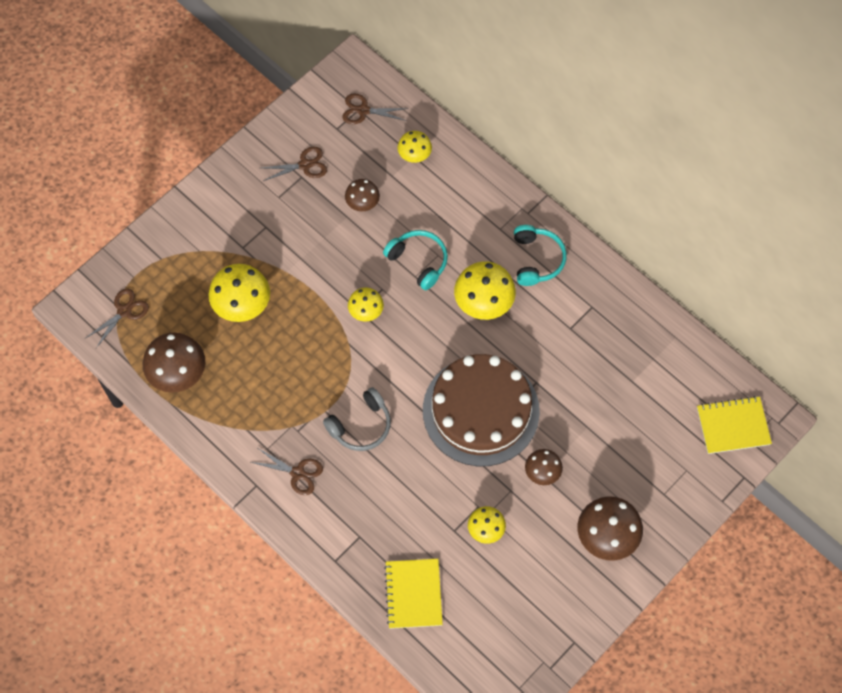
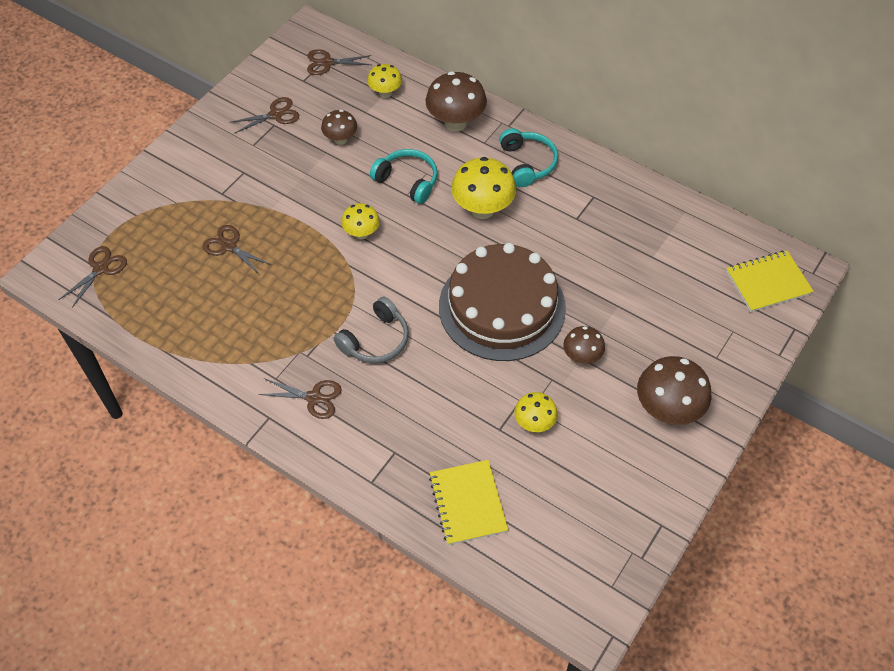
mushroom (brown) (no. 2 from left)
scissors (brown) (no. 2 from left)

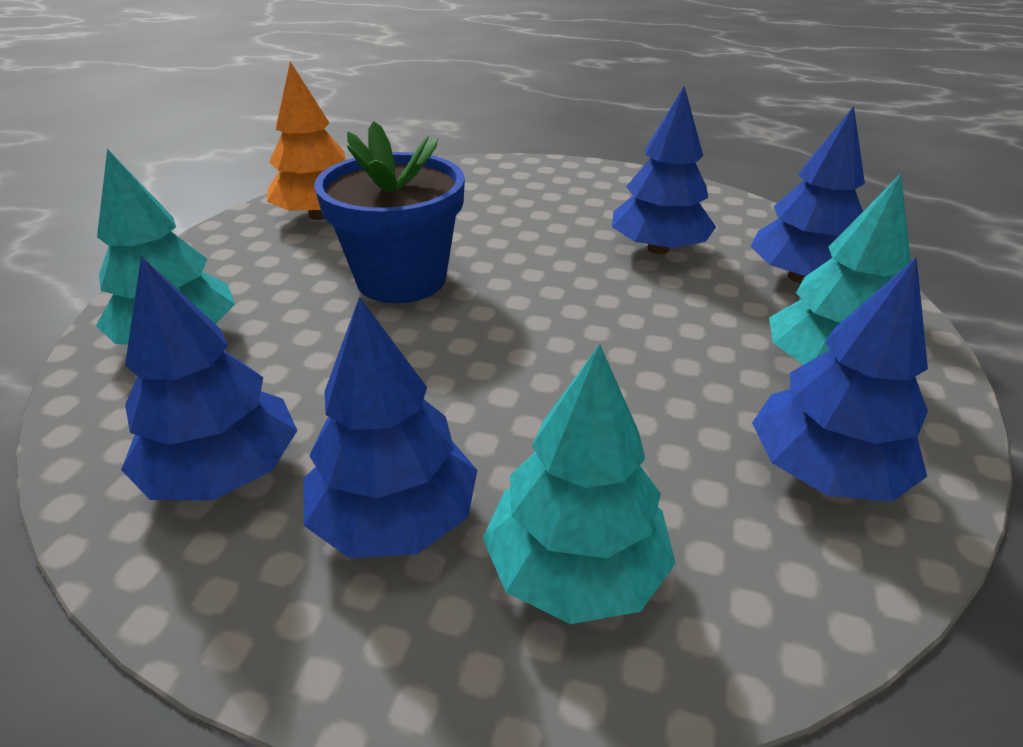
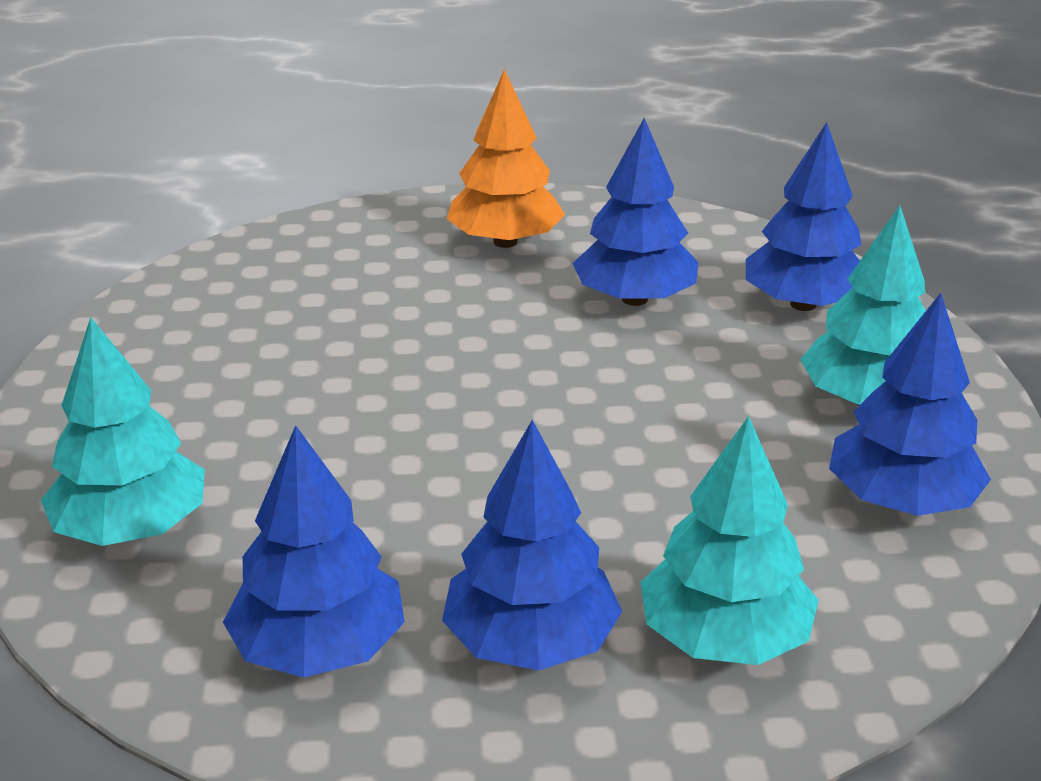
tree (orange)
flower pot (blue)

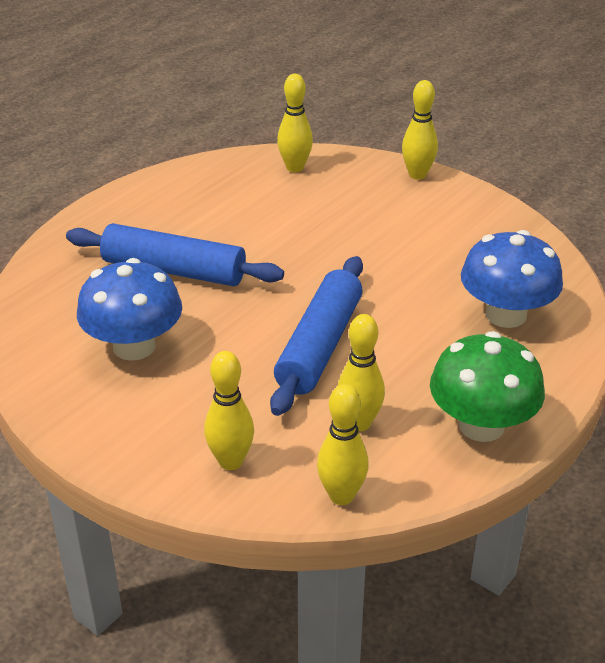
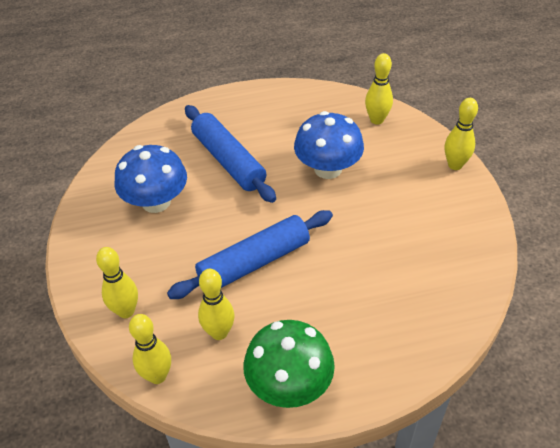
mushroom (blue) (no. 2 from left)

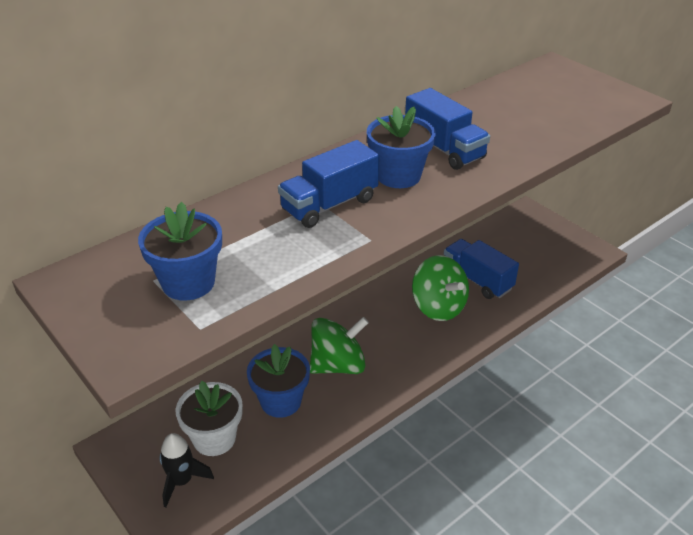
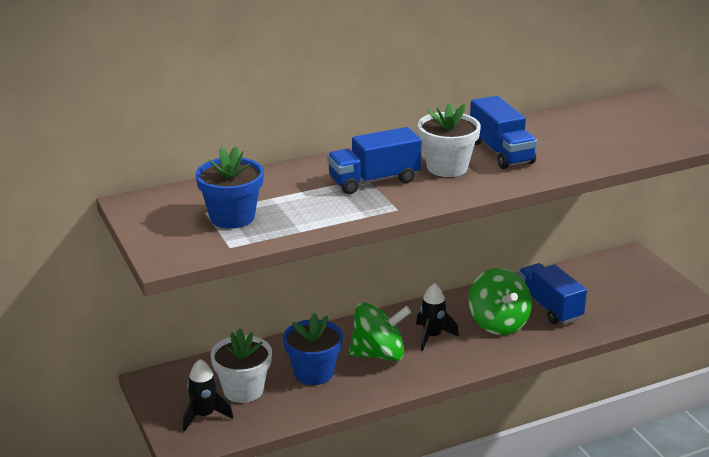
flower pot (white) (no. 2 from left)
rocket (black) (no. 2 from left)

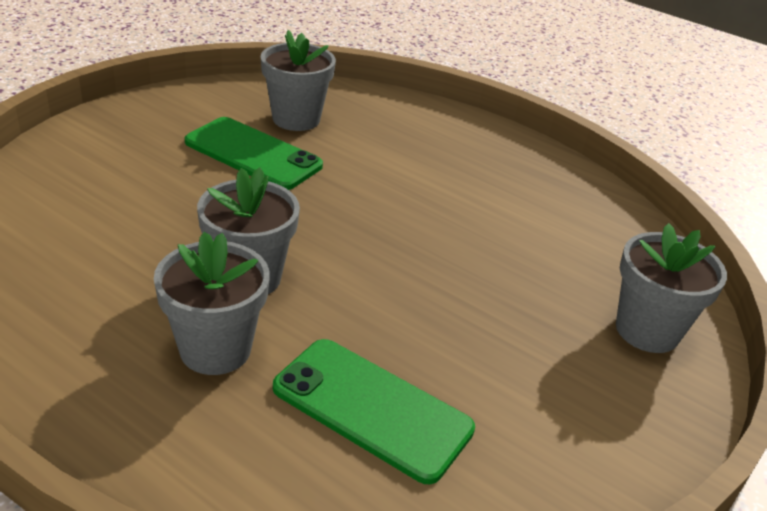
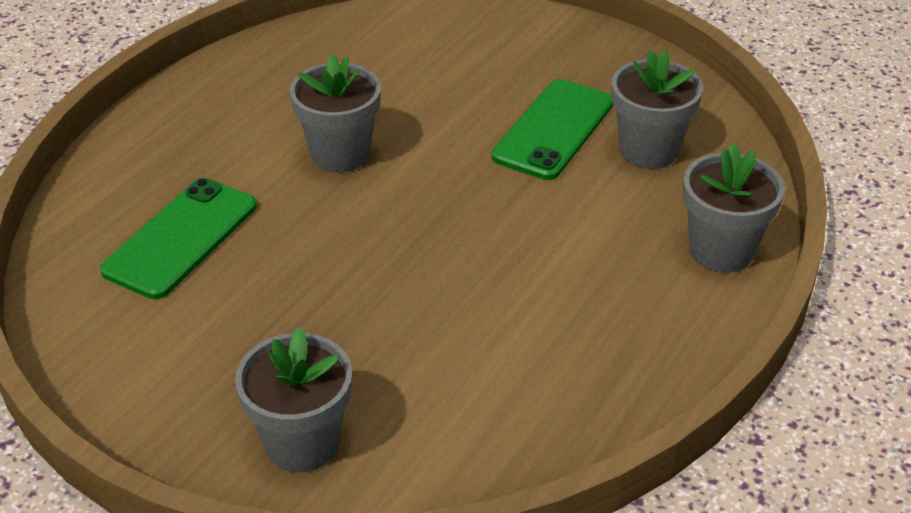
flower pot (grey) (no. 4 from left)

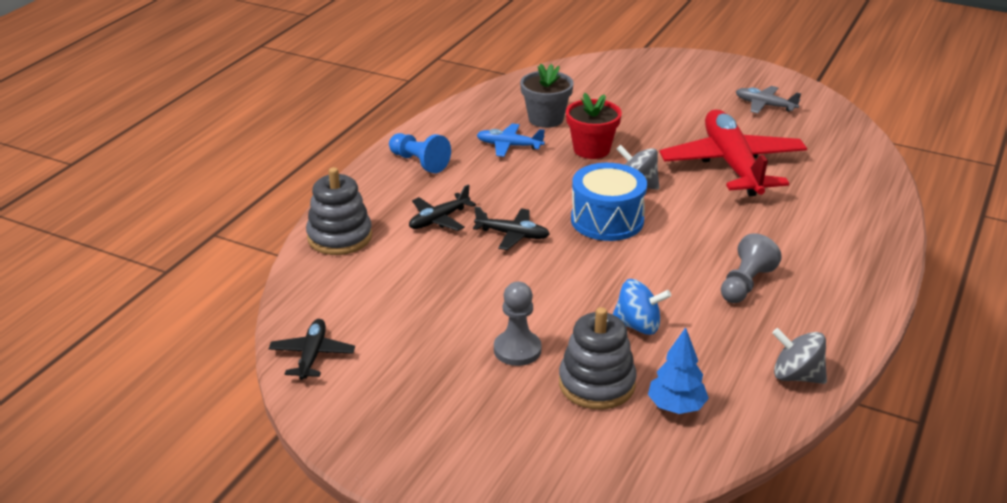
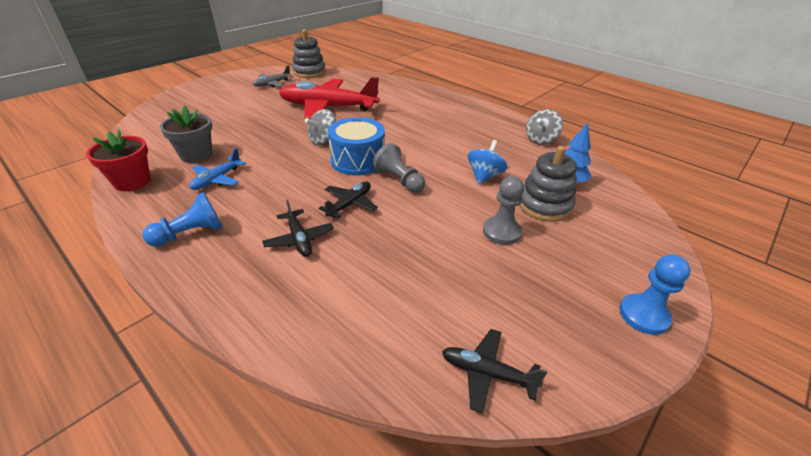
stacking toy (grey) (no. 1 from left)
flower pot (red)
pawn (grey) (no. 1 from left)
pawn (blue) (no. 2 from left)

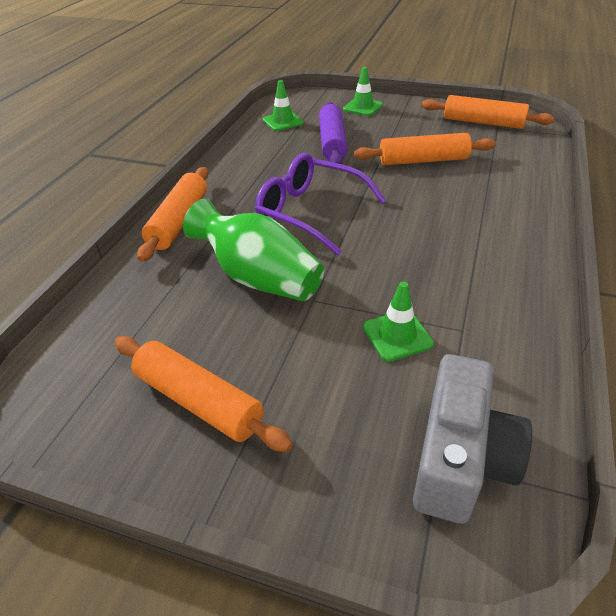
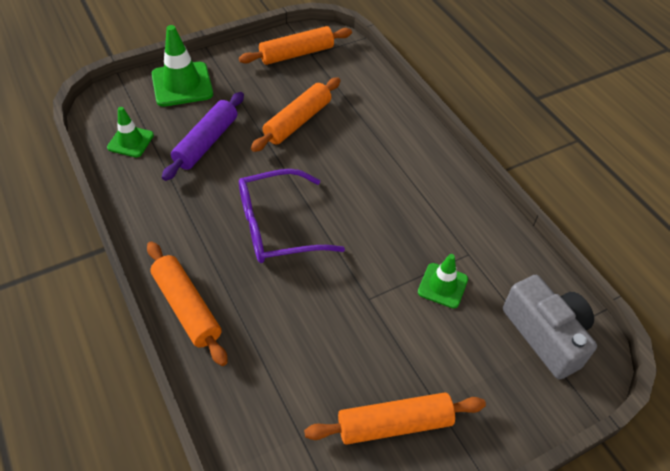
vase (green)
rolling pin (purple)
traffic cone (green) (no. 2 from left)

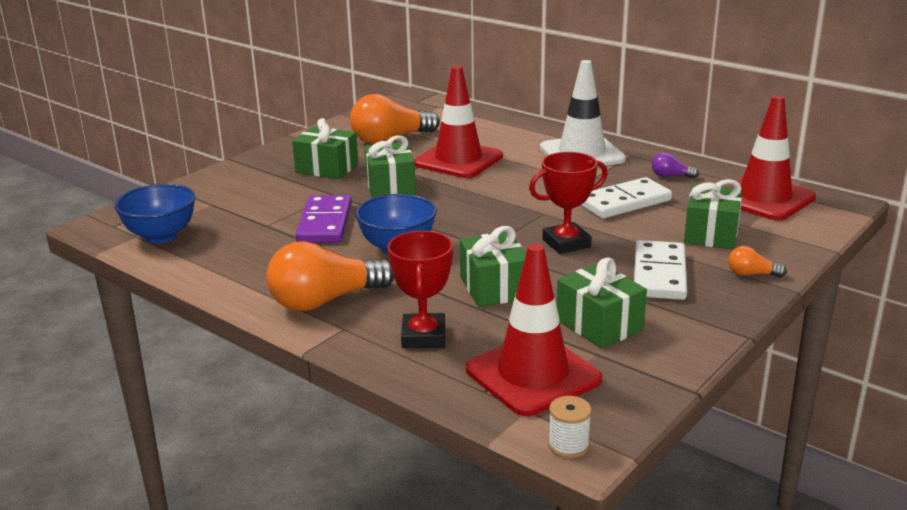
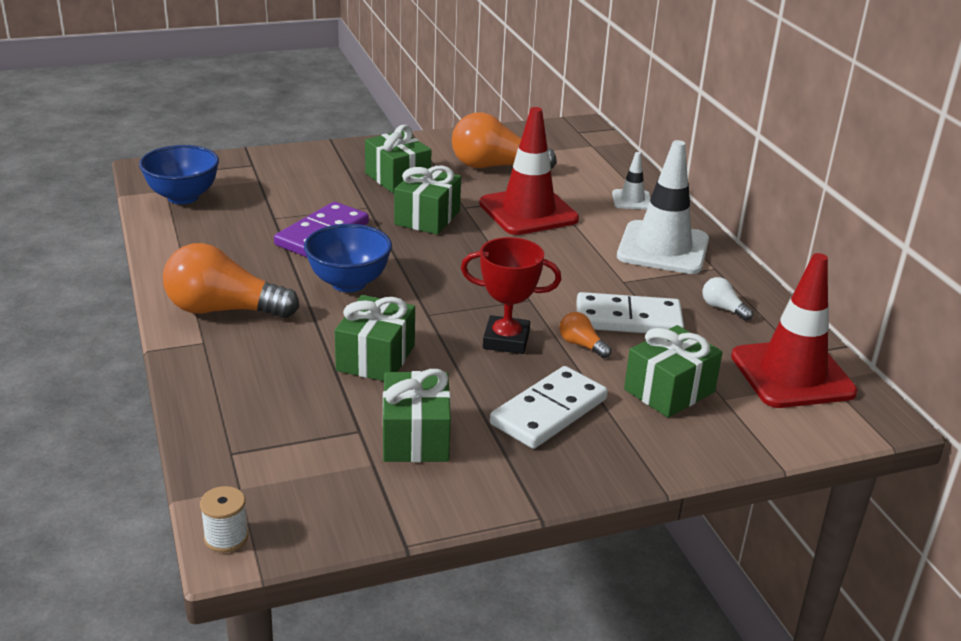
trophy (red) (no. 1 from left in the first image)
traffic cone (red) (no. 2 from left in the first image)
light bulb (white)
light bulb (orange) (no. 3 from left)
traffic cone (white) (no. 1 from left)

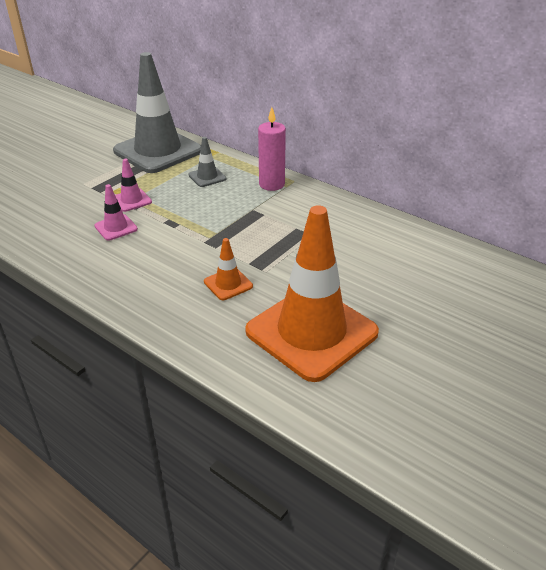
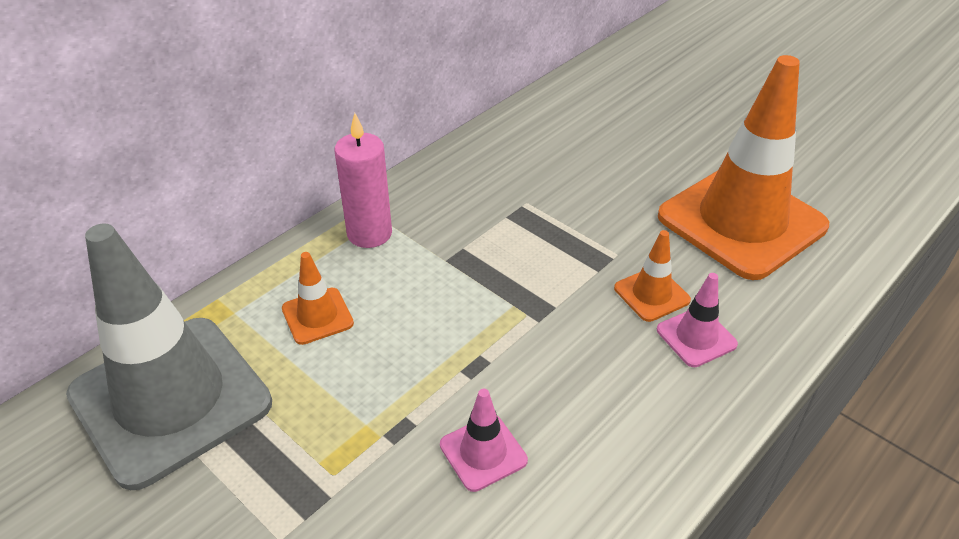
traffic cone (pink) (no. 2 from left)
traffic cone (orange) (no. 1 from left)

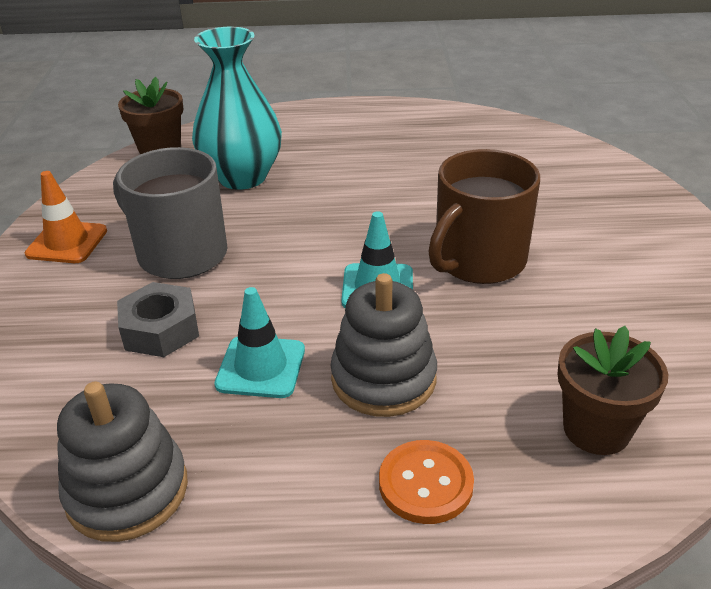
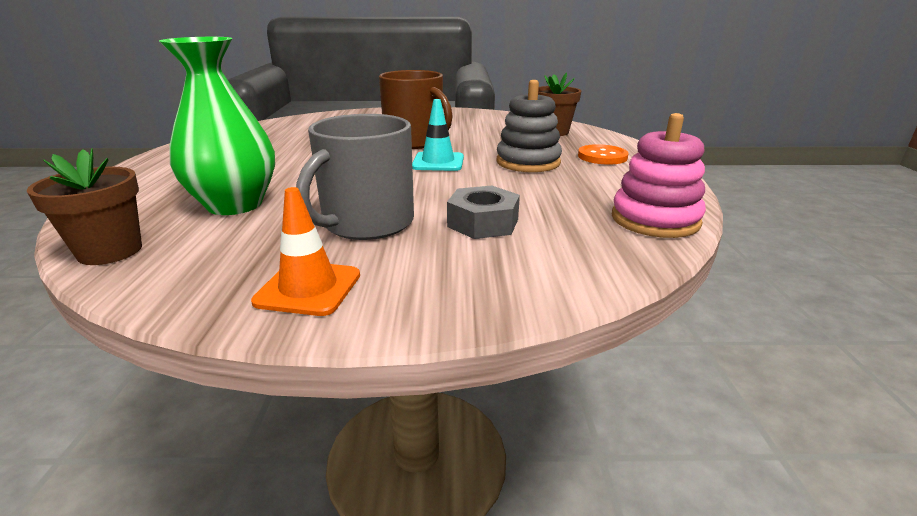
stacking toy (pink)
vase (green)
traffic cone (turquoise) (no. 1 from left in the first image)

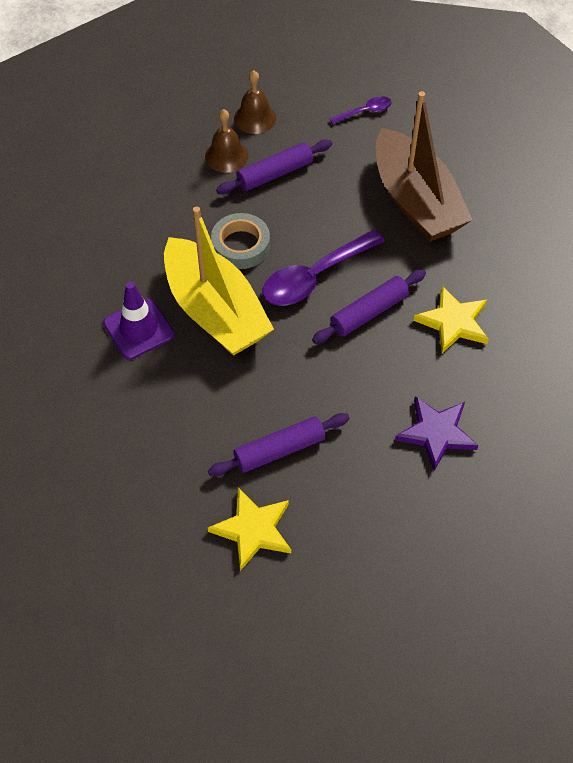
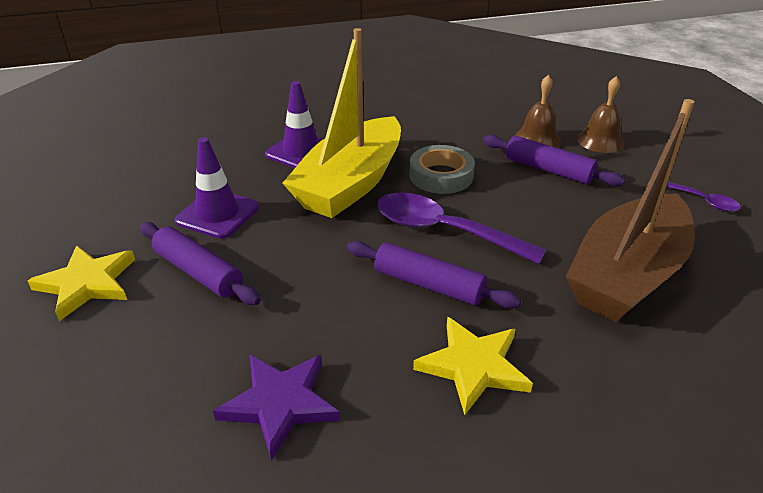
traffic cone (purple) (no. 1 from left)

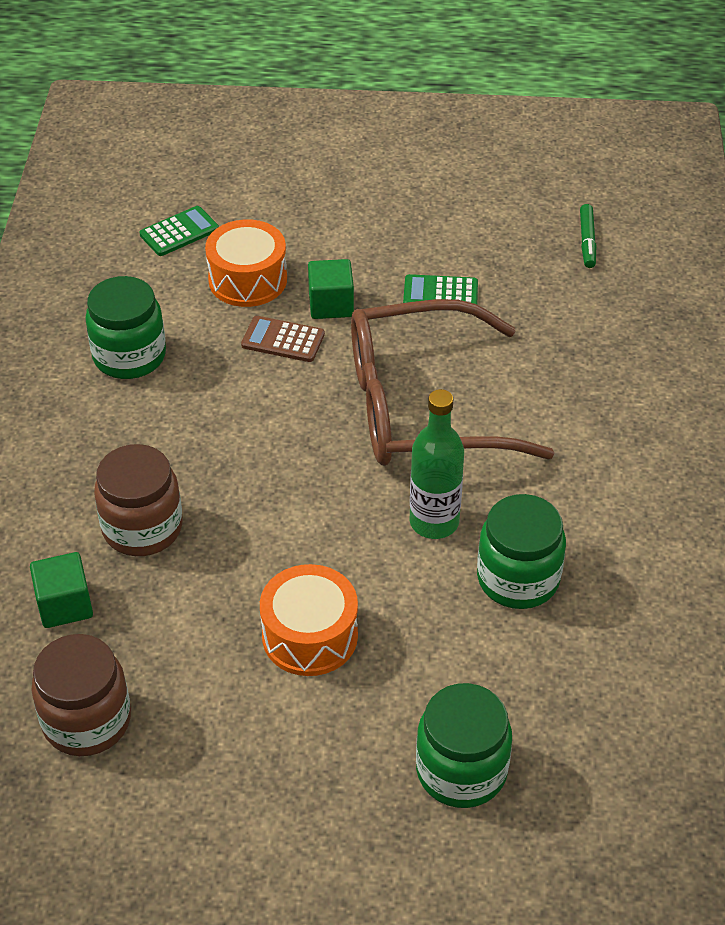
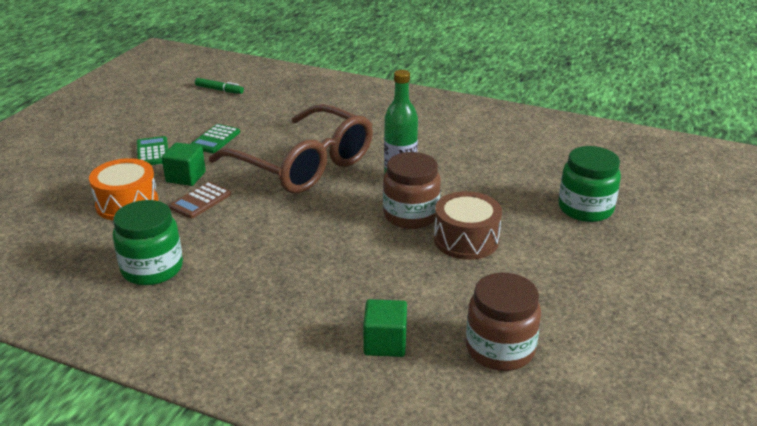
jar (brown) (no. 1 from left)
calculator (green) (no. 1 from left)
drum (brown)
glasses (brown)
jar (green) (no. 3 from left in the first image)

